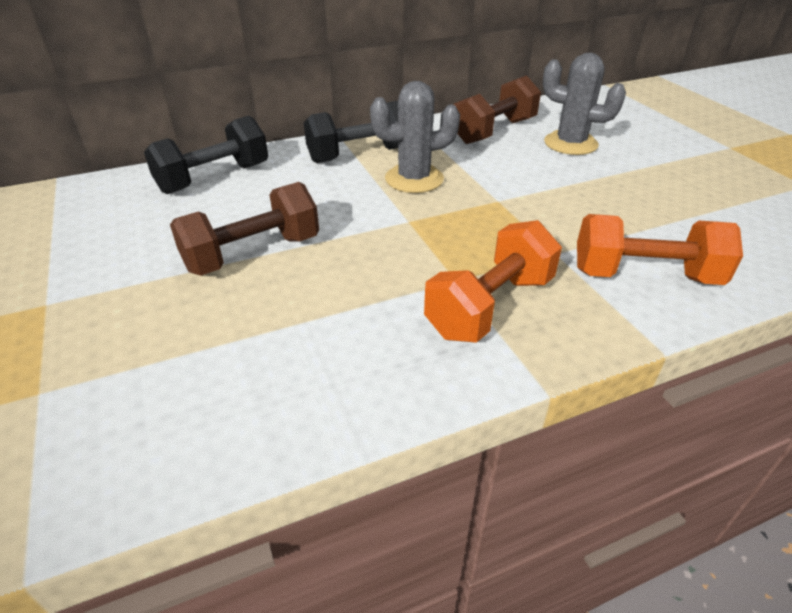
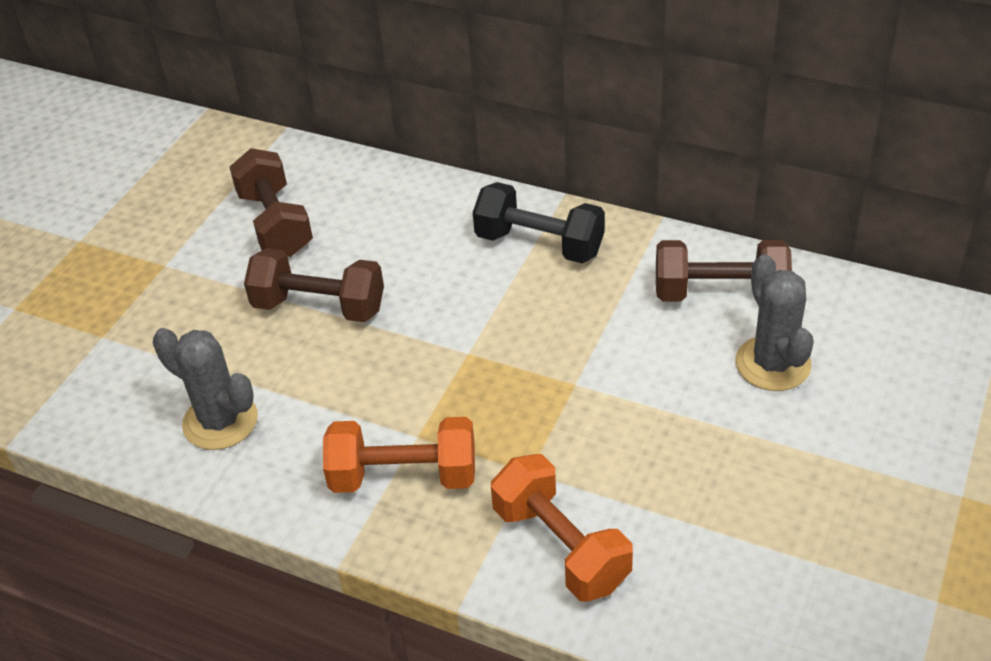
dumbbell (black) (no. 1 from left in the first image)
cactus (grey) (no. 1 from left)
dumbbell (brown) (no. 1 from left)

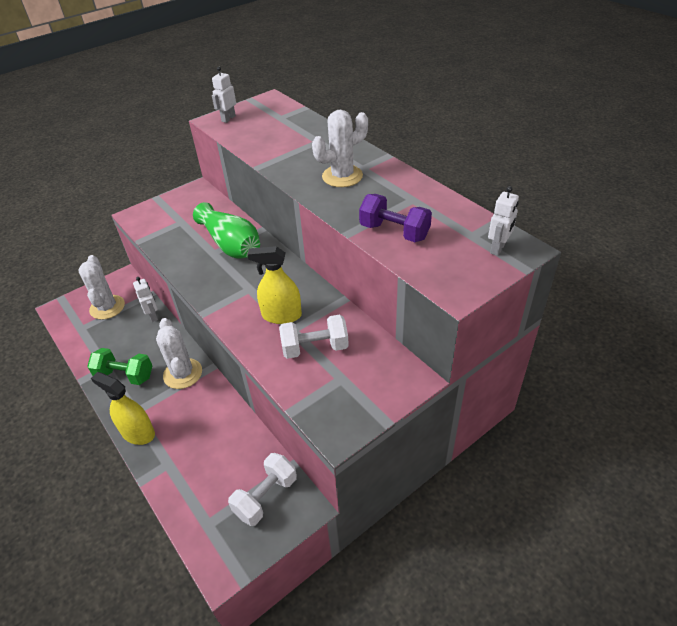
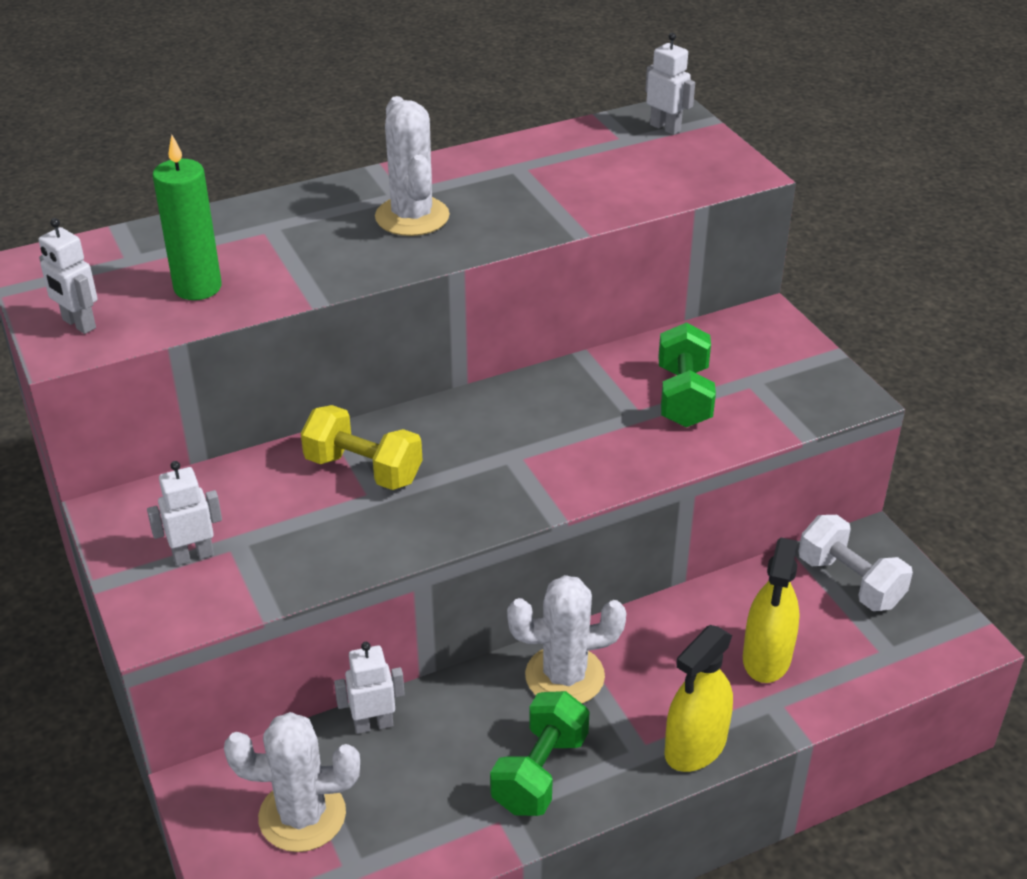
dumbbell (yellow)
spray bottle (yellow) (no. 2 from left)
dumbbell (green) (no. 2 from left)
dumbbell (purple)
robot (white) (no. 2 from left)
candle (green)

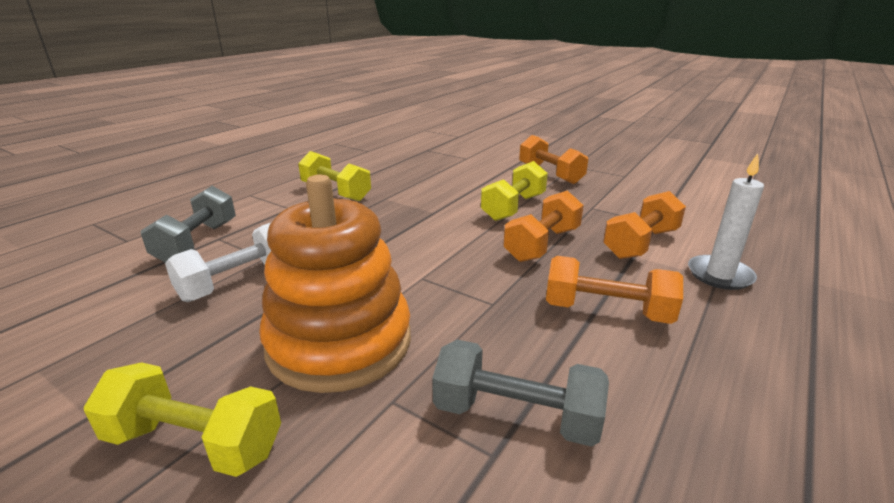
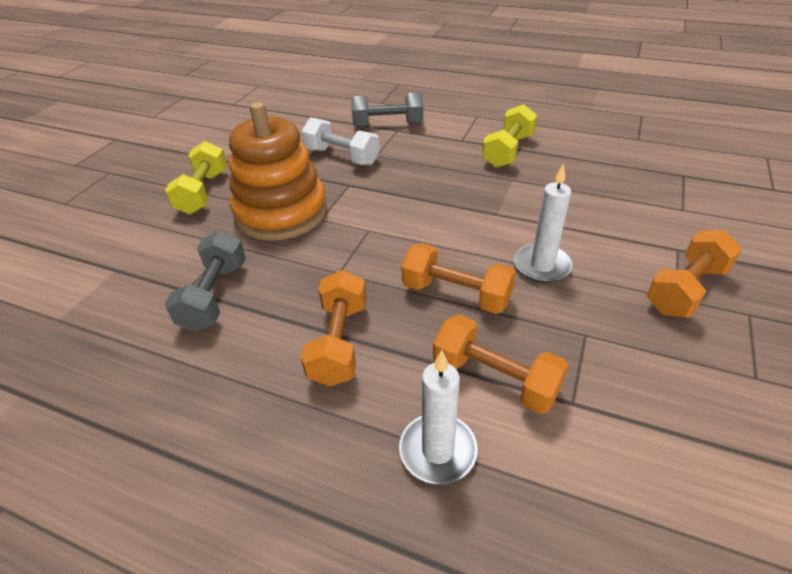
candle (white) (no. 2 from left)

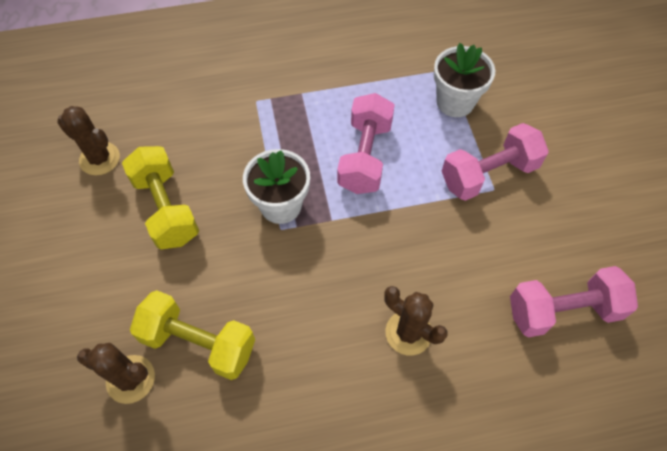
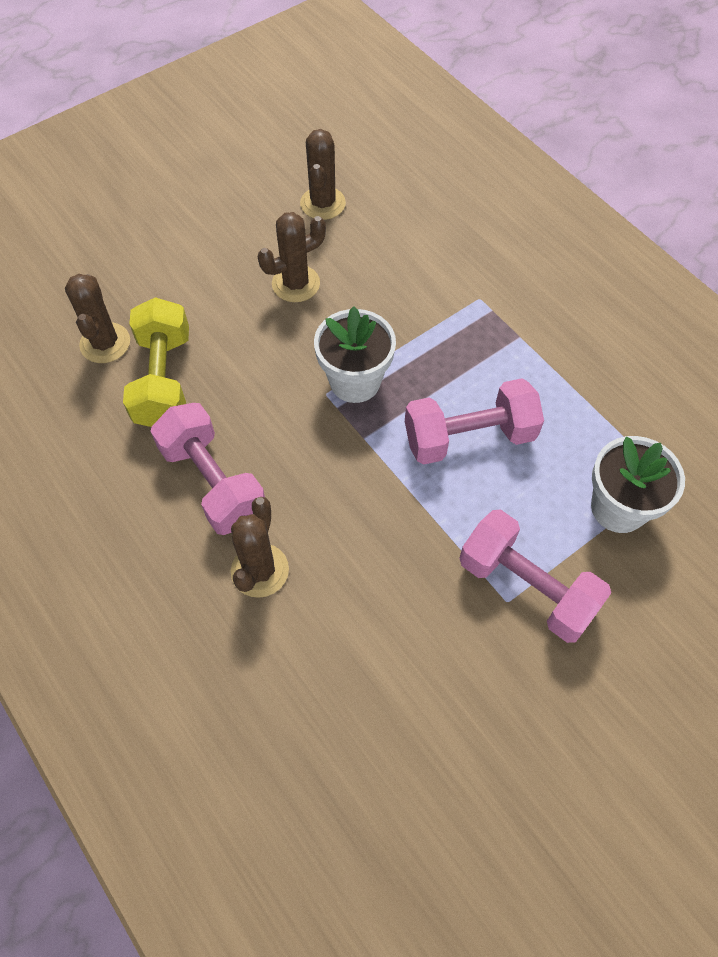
cactus (brown) (no. 3 from left)
dumbbell (pink) (no. 1 from left)

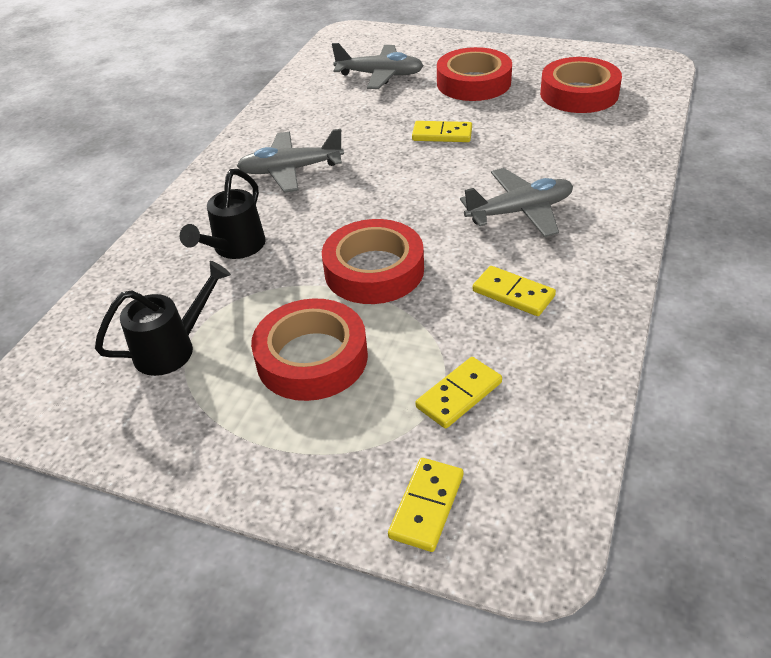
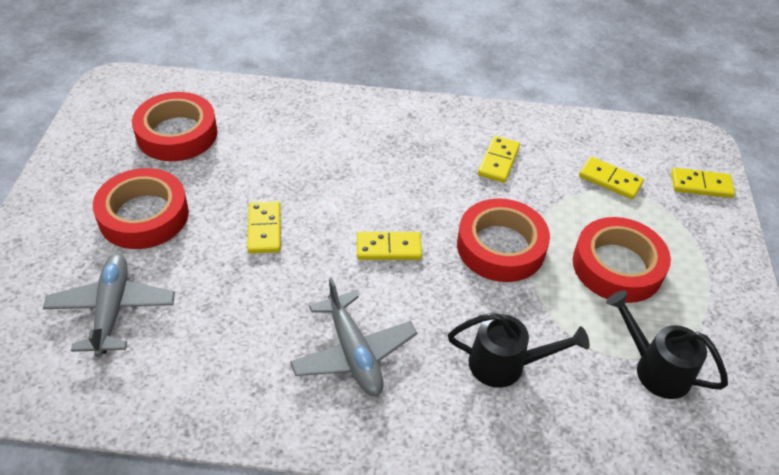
plane (grey) (no. 3 from left in the first image)
domino (yellow) (no. 2 from left)

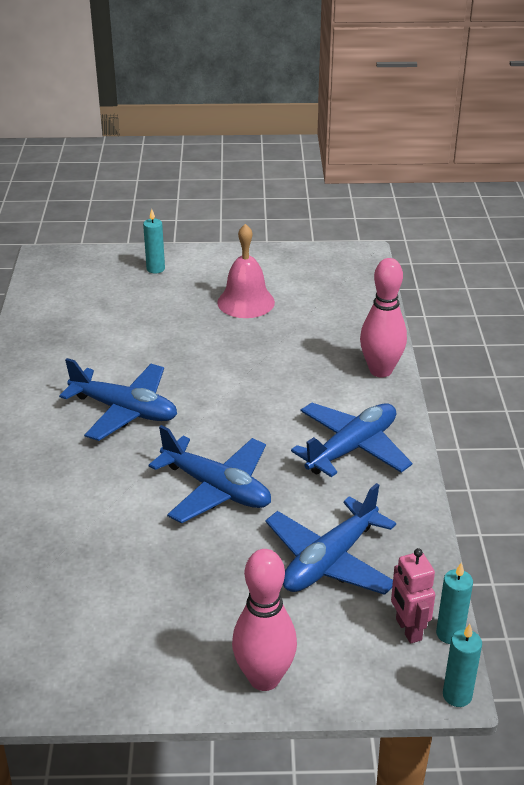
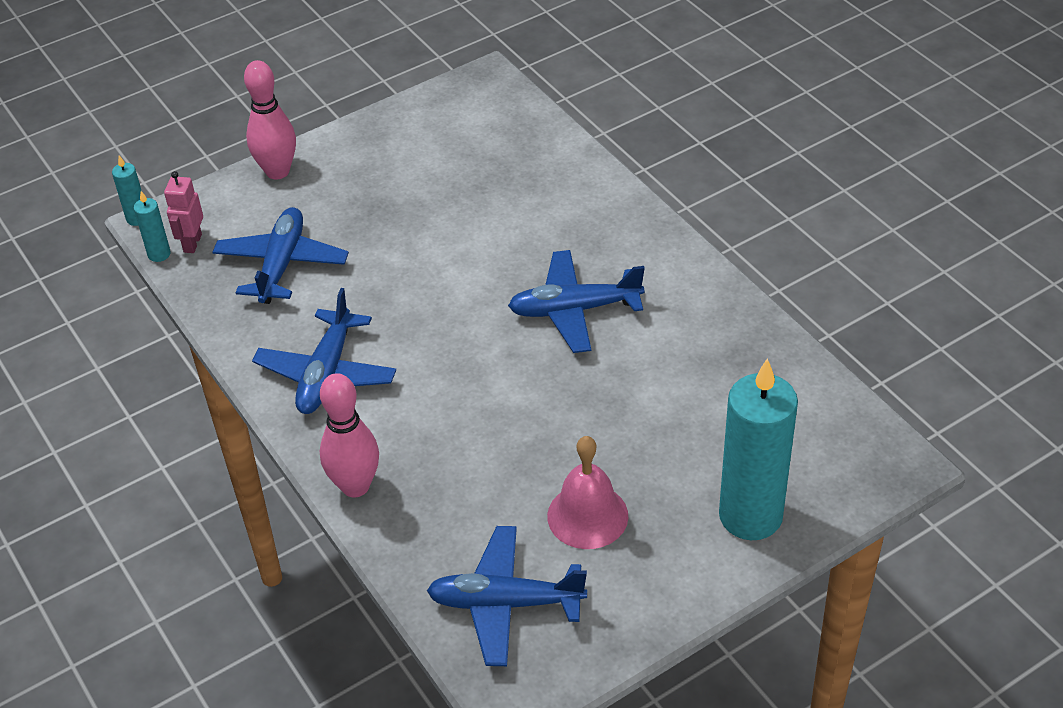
candle (turquoise) (no. 3 from left)
plane (blue) (no. 3 from left)
robot (pink)

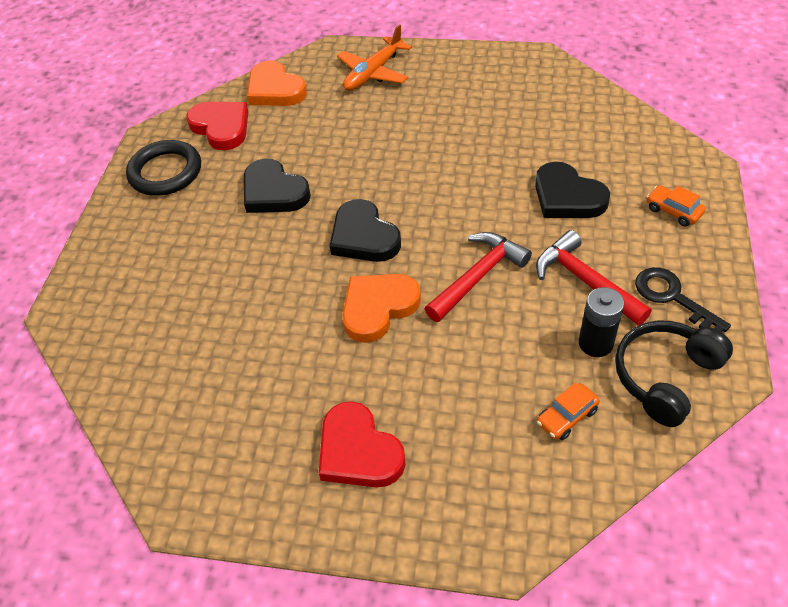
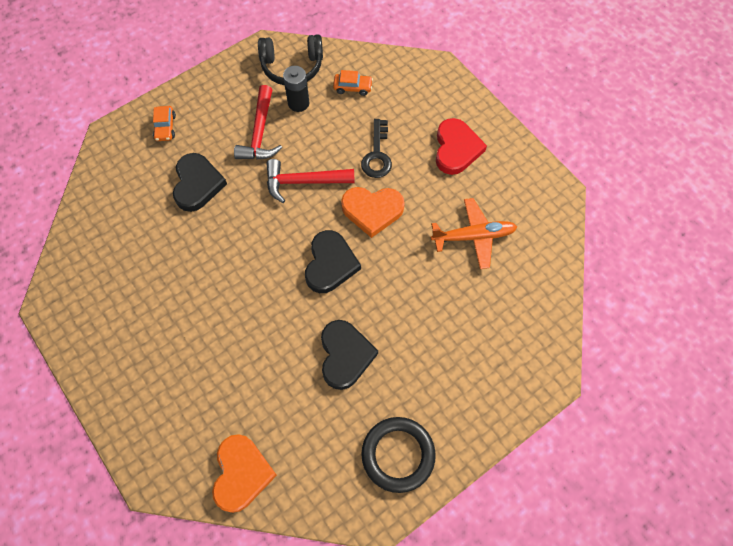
heart (red) (no. 1 from left in the first image)
plane (orange)
key (black)

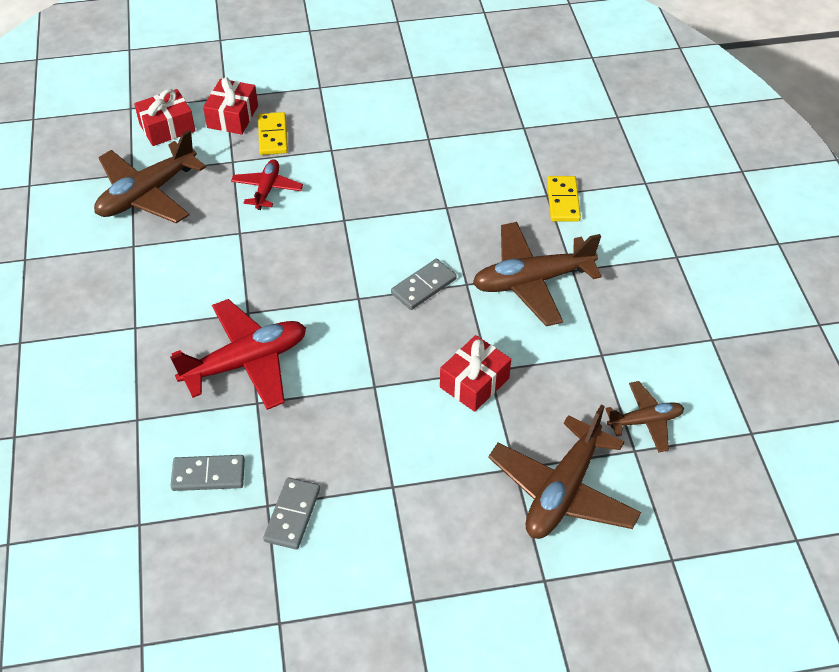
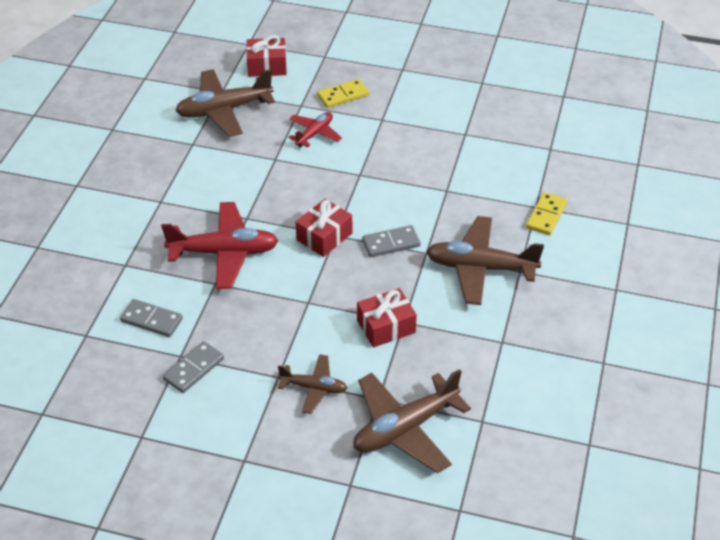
gift (red) (no. 2 from left)
domino (yellow) (no. 1 from left)
plane (brown) (no. 2 from left)

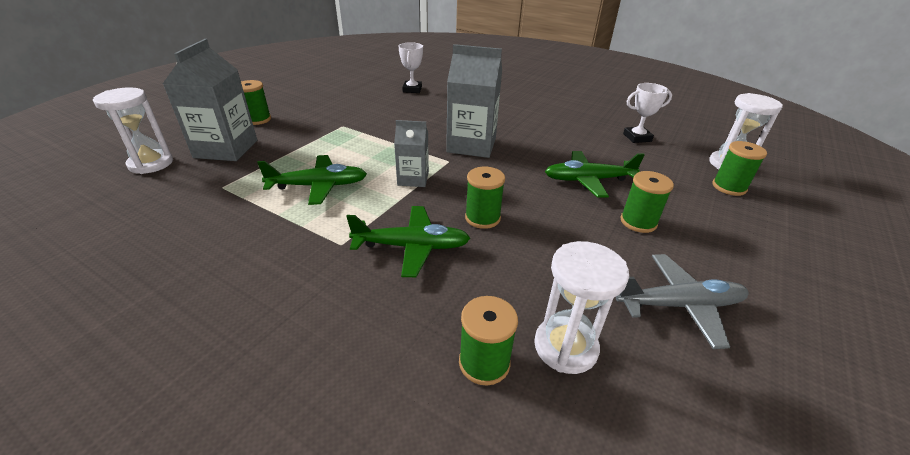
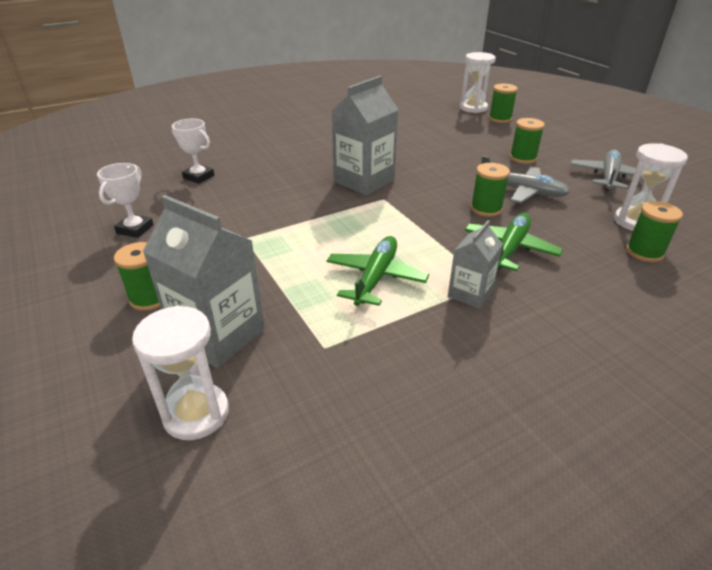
carton (grey) (no. 3 from left)
plane (green) (no. 3 from left in the first image)
trophy (white) (no. 1 from left)
plane (grey) (no. 1 from left)

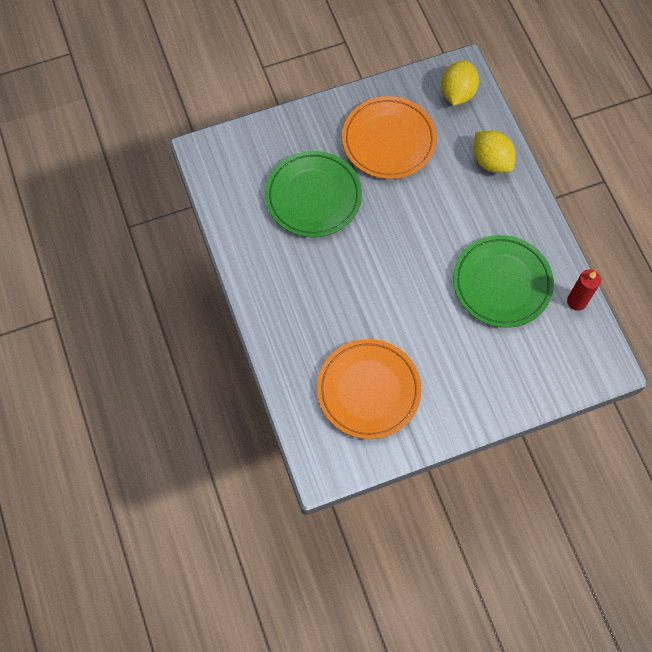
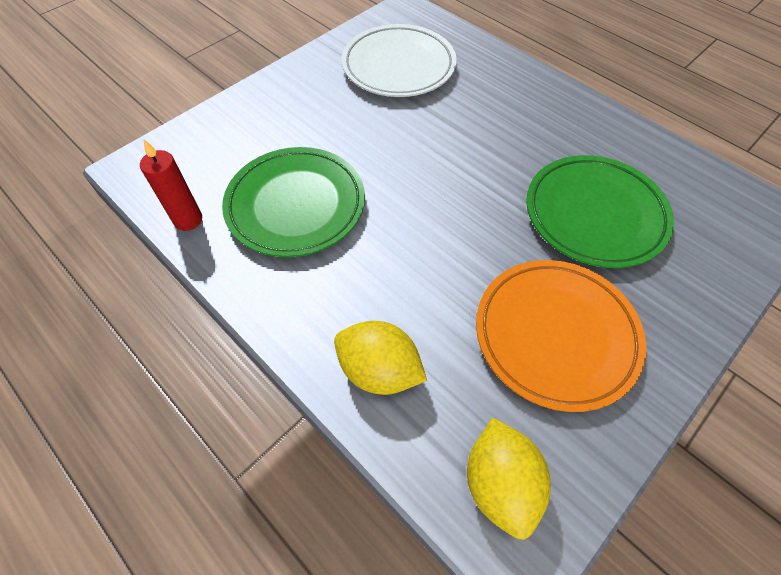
plate (white)

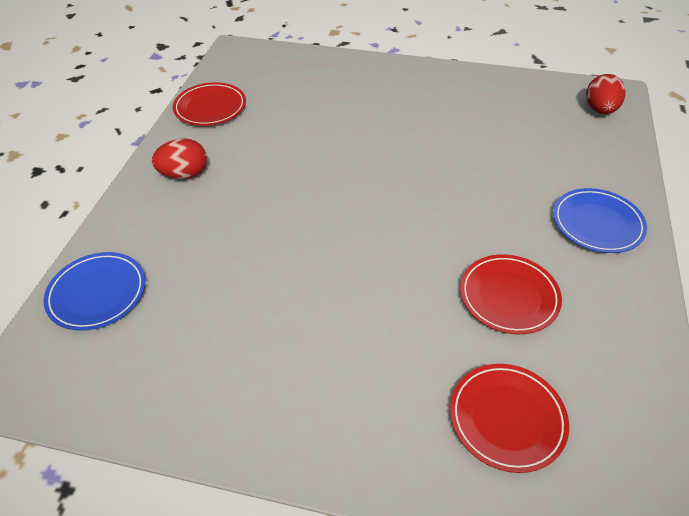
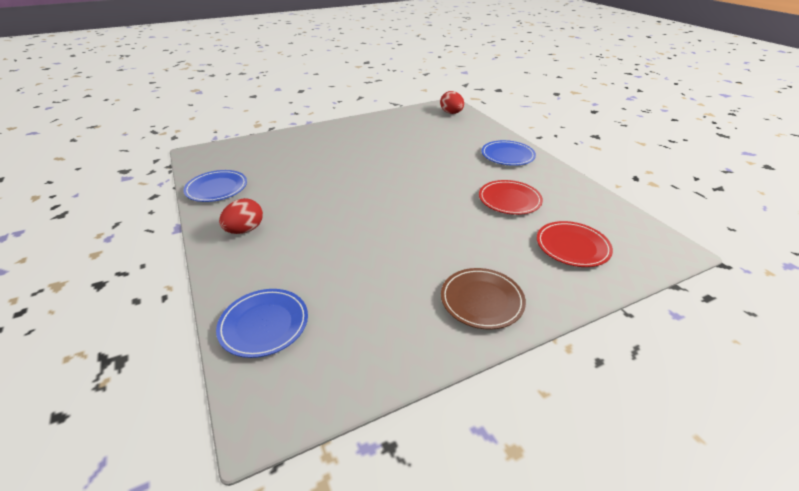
plate (blue) (no. 1 from left)
plate (brown)

